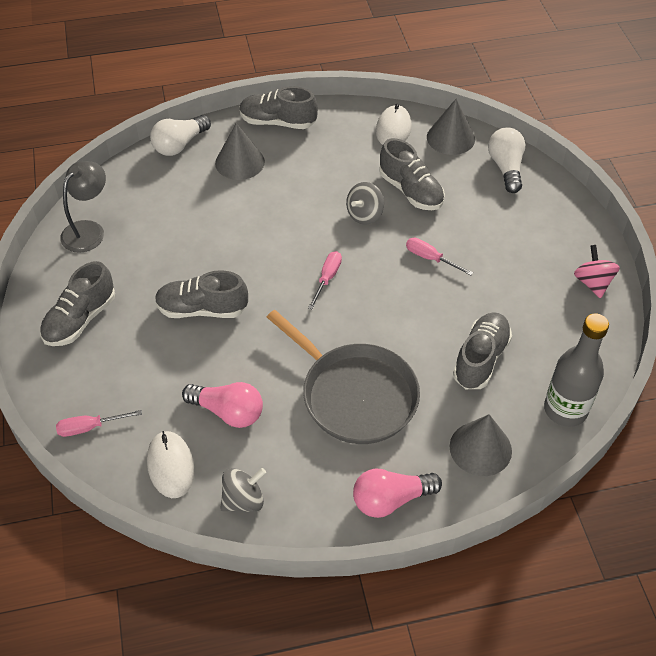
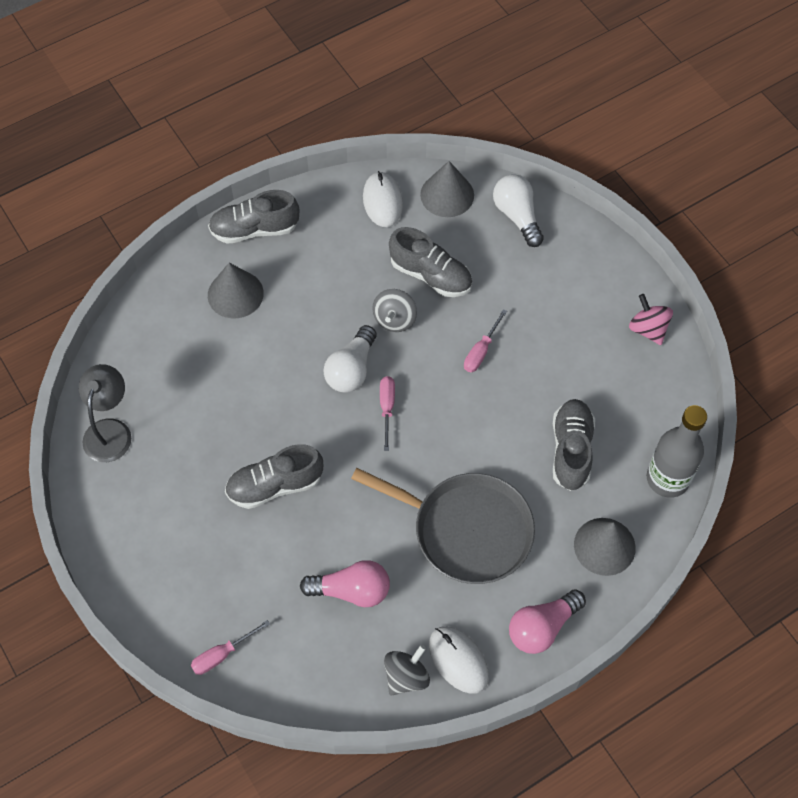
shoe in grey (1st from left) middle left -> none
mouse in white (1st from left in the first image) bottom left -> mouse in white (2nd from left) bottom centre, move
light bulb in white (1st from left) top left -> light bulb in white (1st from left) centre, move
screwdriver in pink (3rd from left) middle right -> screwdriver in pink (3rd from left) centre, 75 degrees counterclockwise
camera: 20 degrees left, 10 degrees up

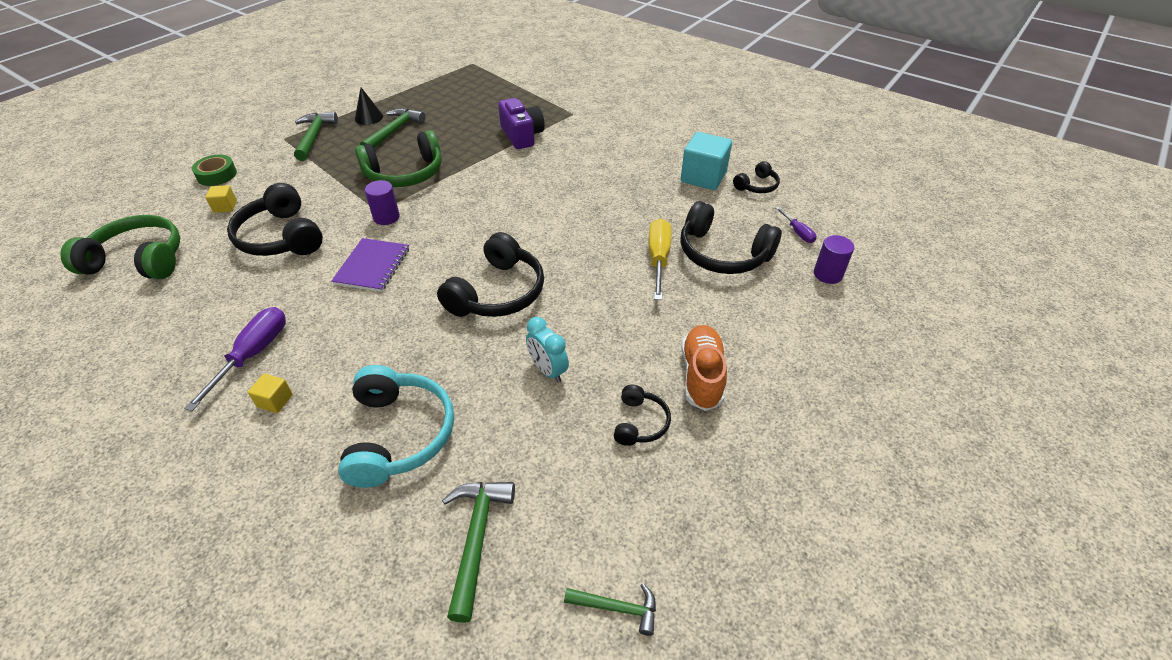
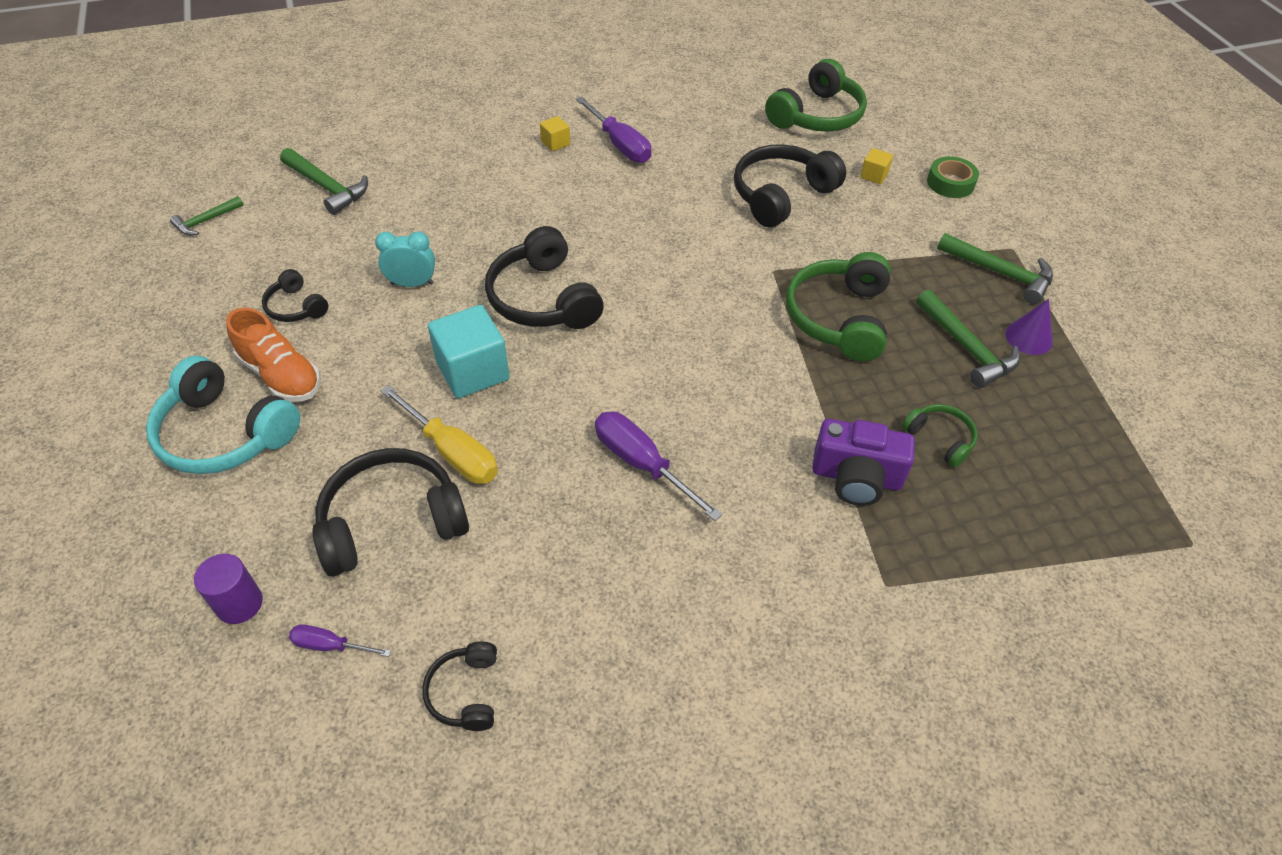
headphones in black (1st from left in the first image) top left -> headphones in black (5th from left) top centre, 45 degrees counterclockwise
notebook in purple middle left -> none
headphones in turquoise centre -> headphones in turquoise middle left, move
cone in black top left -> cone in purple middle right
cylinder in purple (1st from left) top left -> none
cube in turquoise top centre -> cube in turquoise centre, move
none -> screwdriver in purple (3rd from left) centre
none -> headphones in green (3rd from left) middle right
camera: 125 degrees right, 5 degrees up

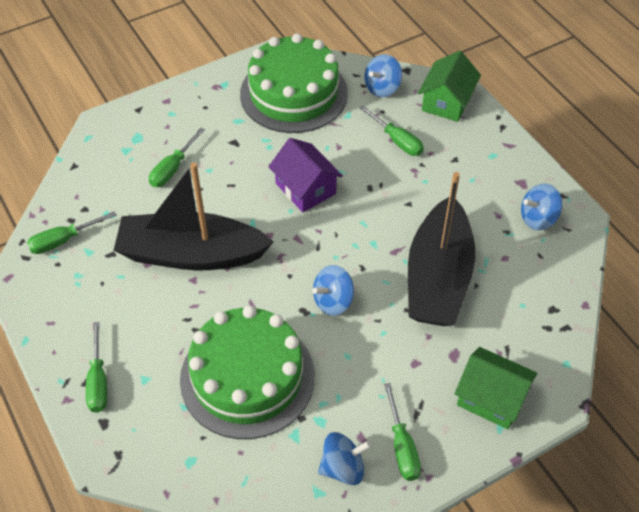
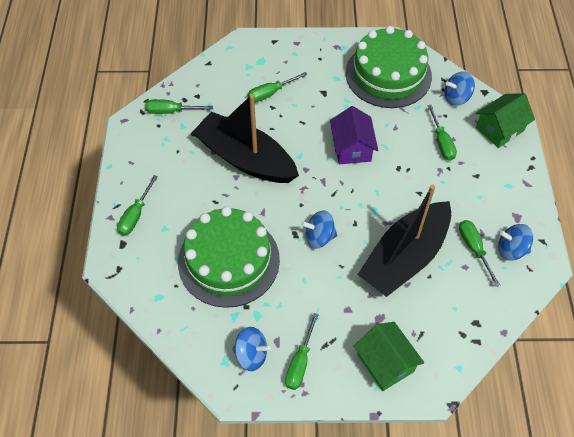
none -> screwdriver in green (6th from left) middle right
camera: 30 degrees right, 5 degrees up

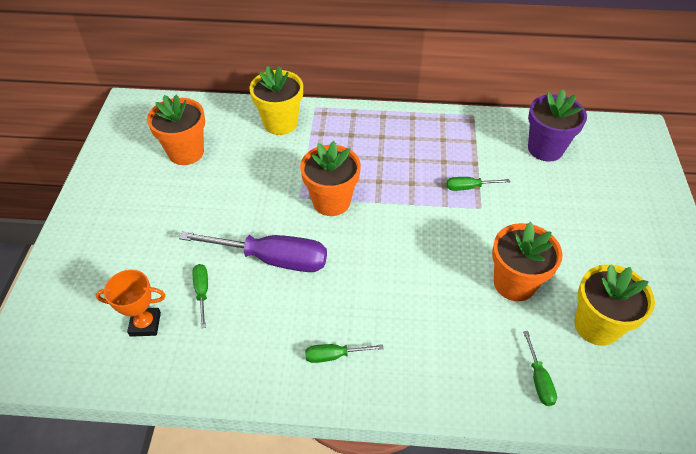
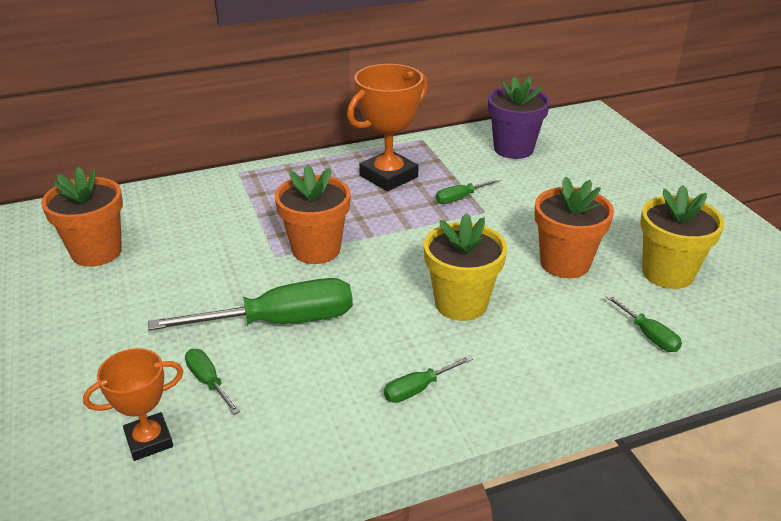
screwdriver in purple centre -> screwdriver in green (2nd from left) middle left
flower pot in yellow (1st from left) top centre -> flower pot in yellow (1st from left) centre, move
none -> trophy in orange (2nd from left) top centre
camera: 25 degrees left, 15 degrees down

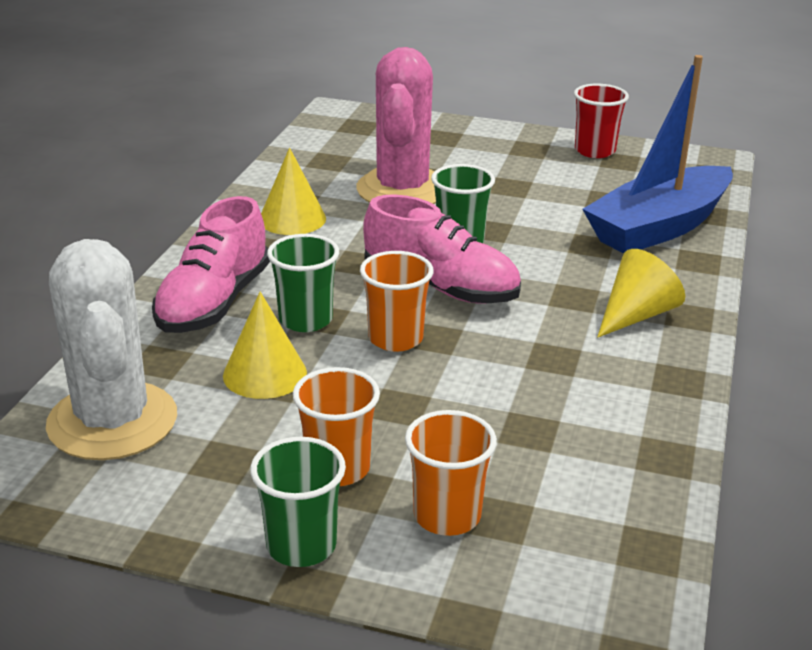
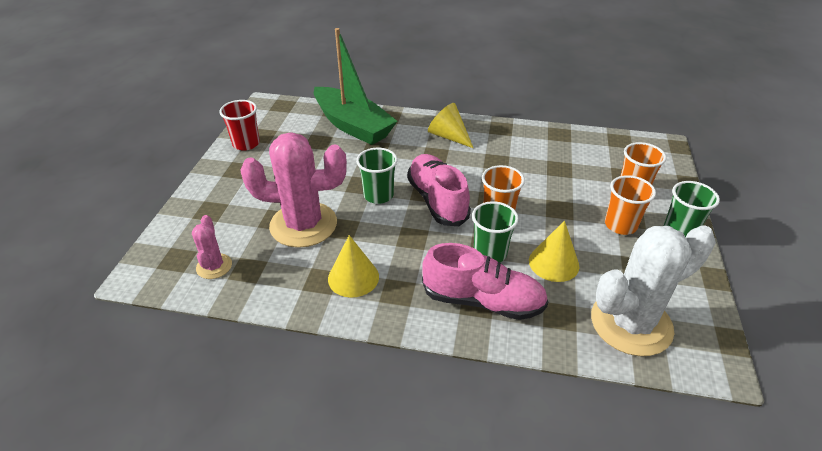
shoe in pink (2nd from left in the first image) centre -> shoe in pink (1st from left) centre, 45 degrees counterclockwise
boat in blue top right -> boat in green top centre
none -> cactus in pink (1st from left) middle left
camera: 95 degrees left, 10 degrees up

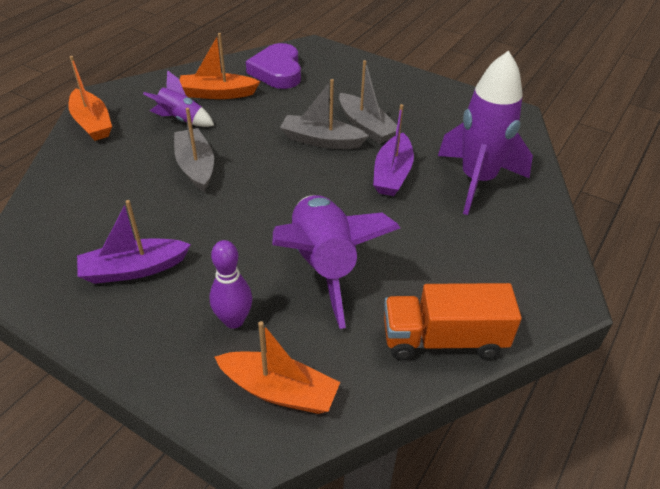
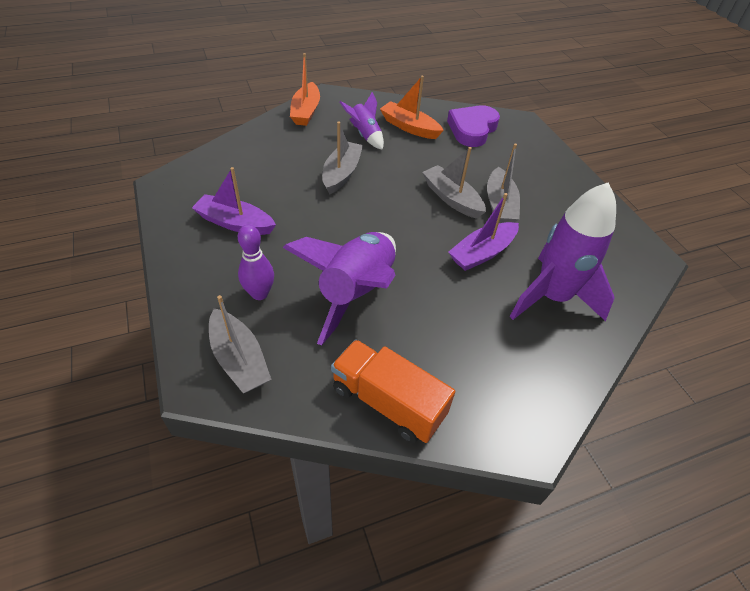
boat in orange (3rd from left) bottom centre -> boat in grey (1st from left) middle left
camera: 35 degrees right, 5 degrees up

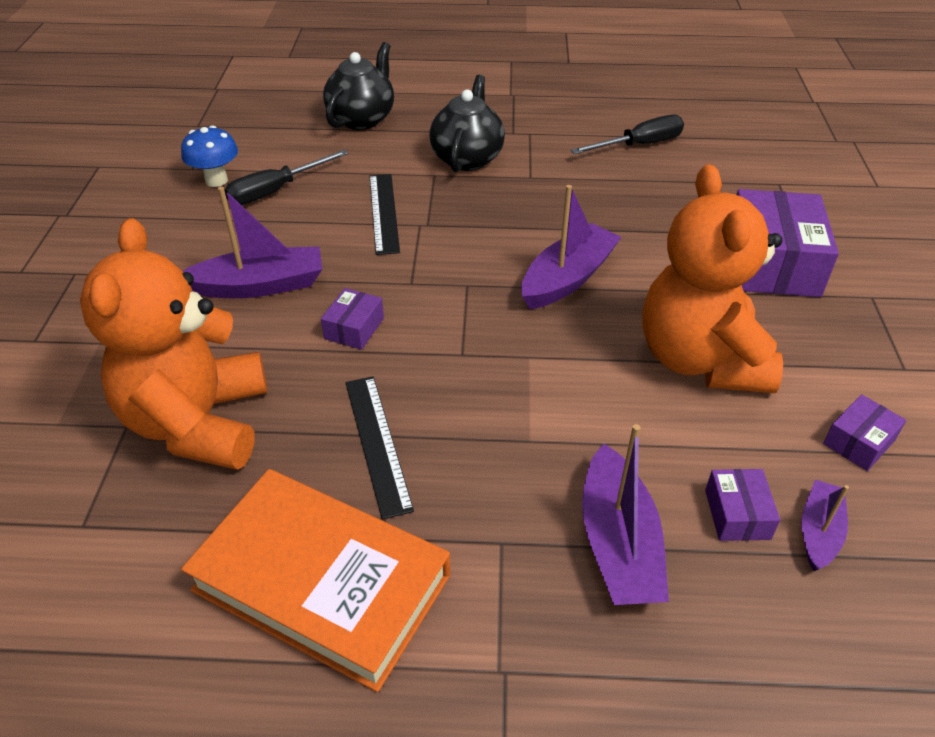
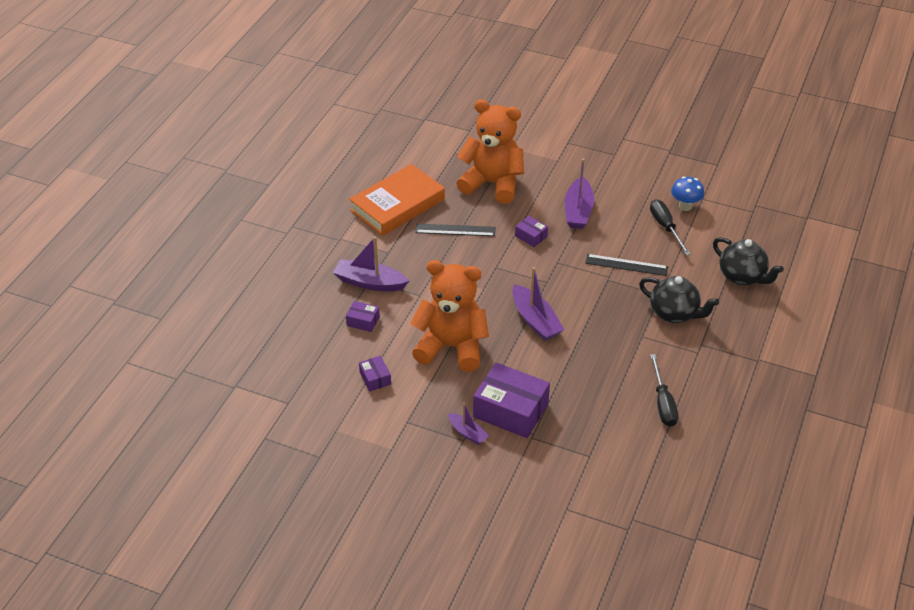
boat in purple (4th from left in the first image) bottom right -> boat in purple (2nd from left) bottom centre, move
camera: 110 degrees right, 0 degrees up

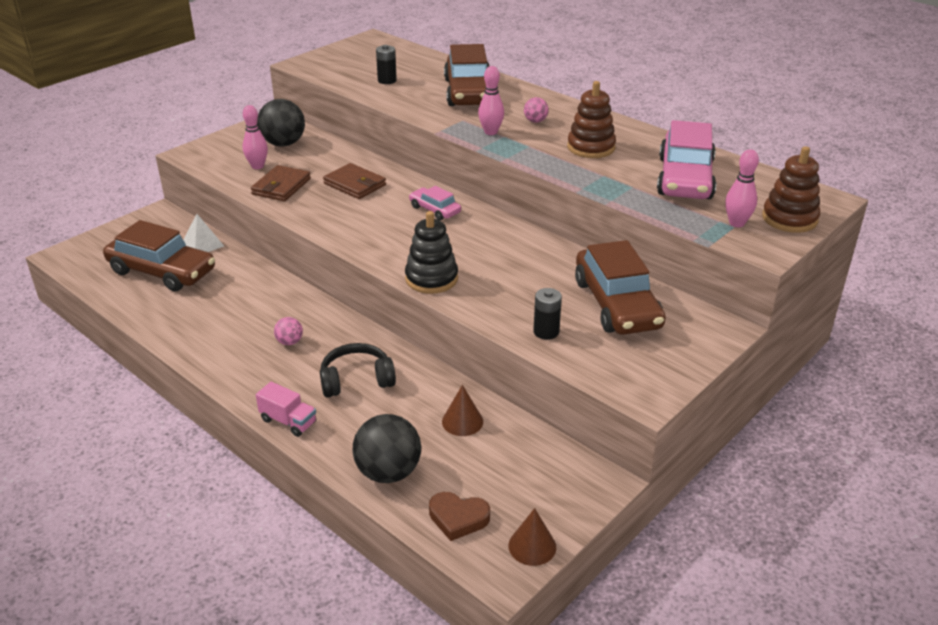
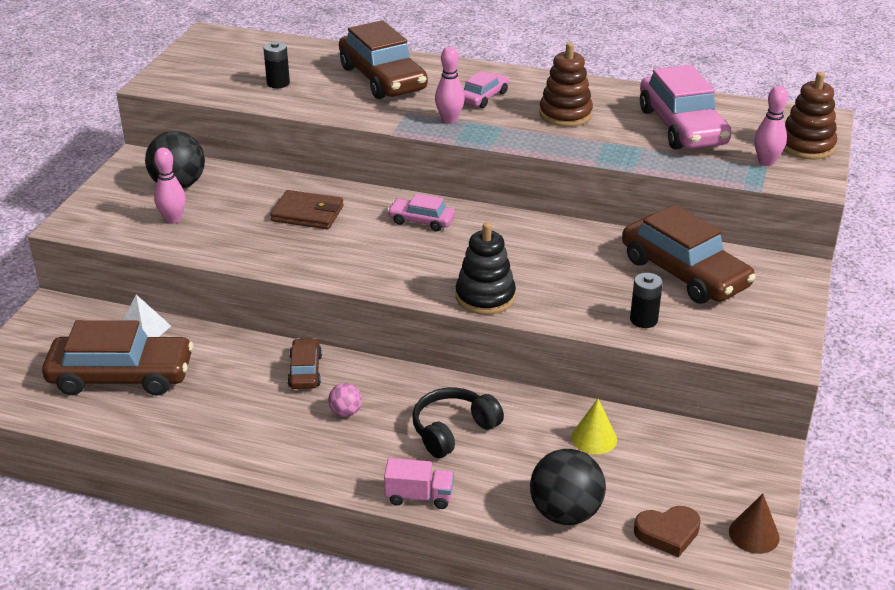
wallet in brown (1st from left) top left -> none
cone in brown (1st from left) centre -> cone in yellow bottom centre
ball in pink (2nd from left) top centre -> car in pink (2nd from left) top centre
none -> car in brown (2nd from left) centre
camera: 25 degrees left, 0 degrees up

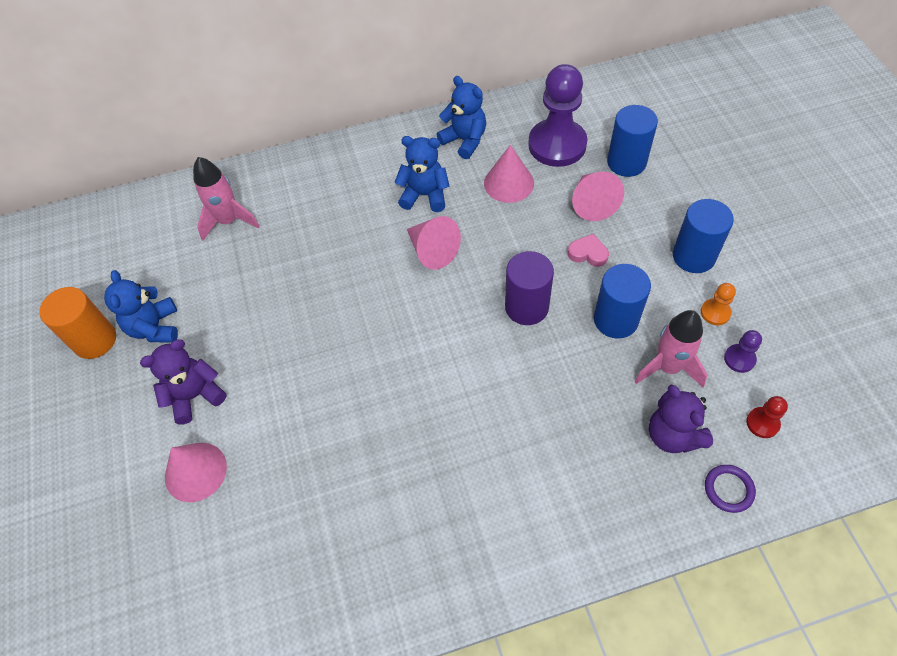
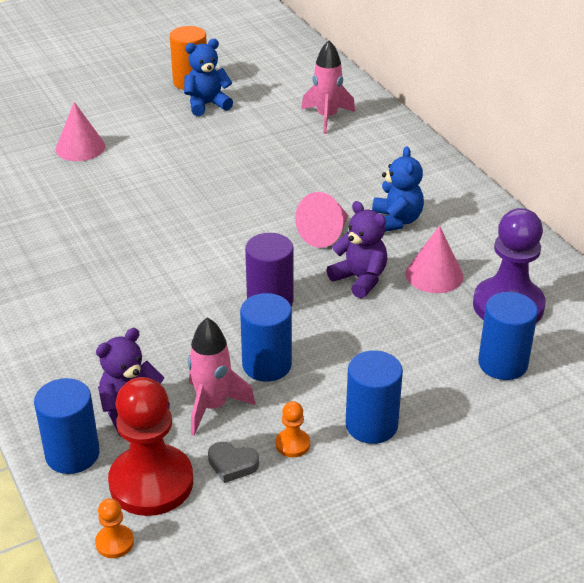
teddy bear in purple (1st from left in the first image) middle left -> teddy bear in purple (2nd from left) centre, move
teddy bear in blue (3rd from left) top centre -> none
heart in pink centre -> none
cone in pink (4th from left) top right -> none
ring in purple bottom right -> cylinder in blue (1st from left) bottom left
pawn in purple (2nd from left) middle right -> heart in grey bottom centre
pawn in red middle right -> pawn in red bottom left, x2.33
none -> pawn in orange (1st from left) bottom left
camera: 75 degrees right, 20 degrees down

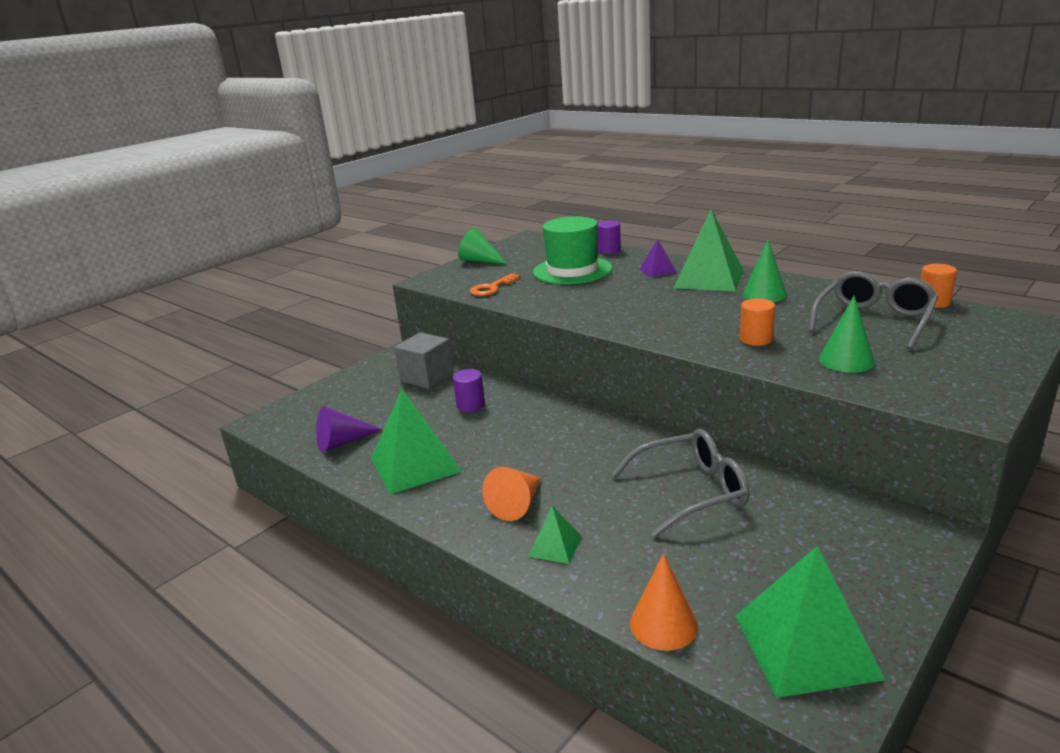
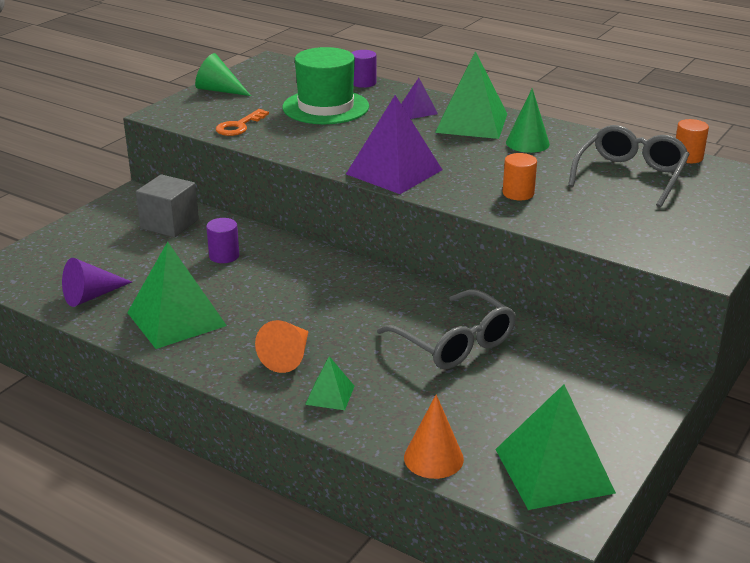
glasses in grey (1st from left) centre, 75 degrees clockwise
cone in green (3rd from left) middle right -> none
none -> pyramid in purple (1st from left) top centre
camera: 10 degrees left, 5 degrees up

